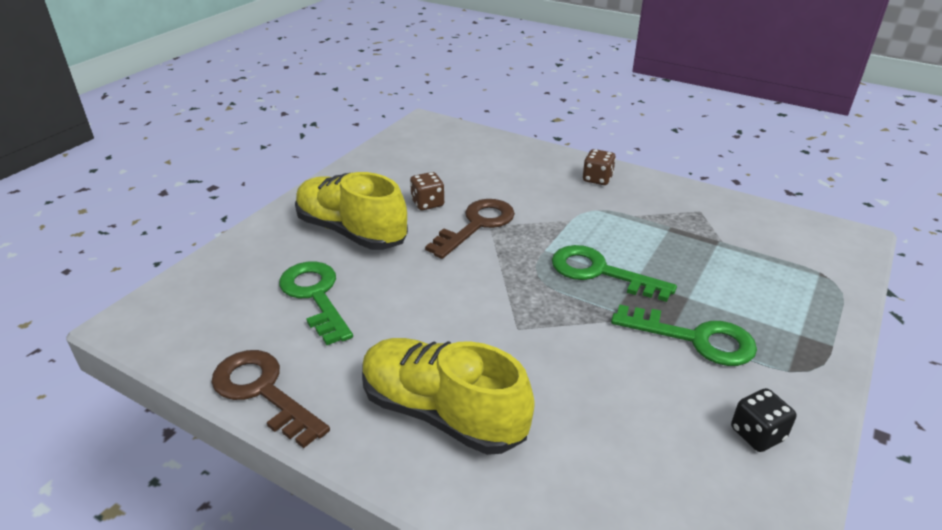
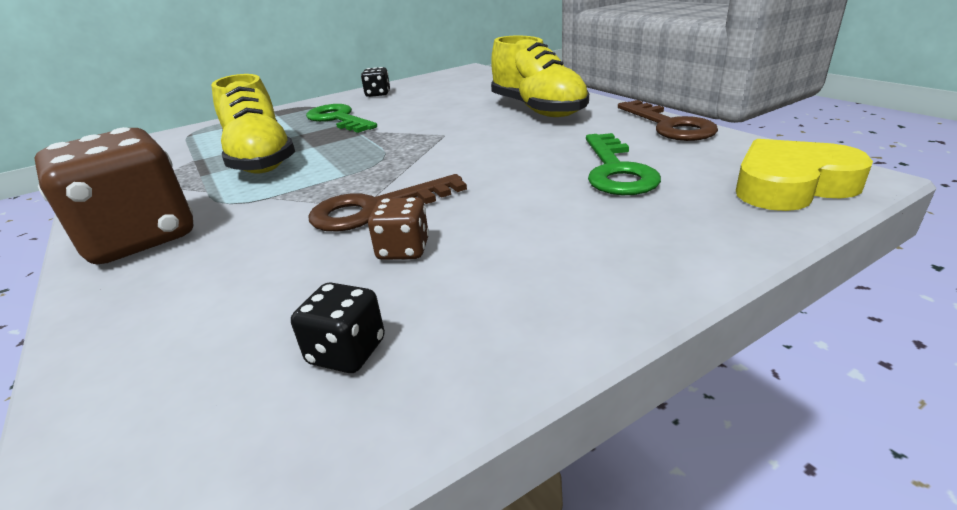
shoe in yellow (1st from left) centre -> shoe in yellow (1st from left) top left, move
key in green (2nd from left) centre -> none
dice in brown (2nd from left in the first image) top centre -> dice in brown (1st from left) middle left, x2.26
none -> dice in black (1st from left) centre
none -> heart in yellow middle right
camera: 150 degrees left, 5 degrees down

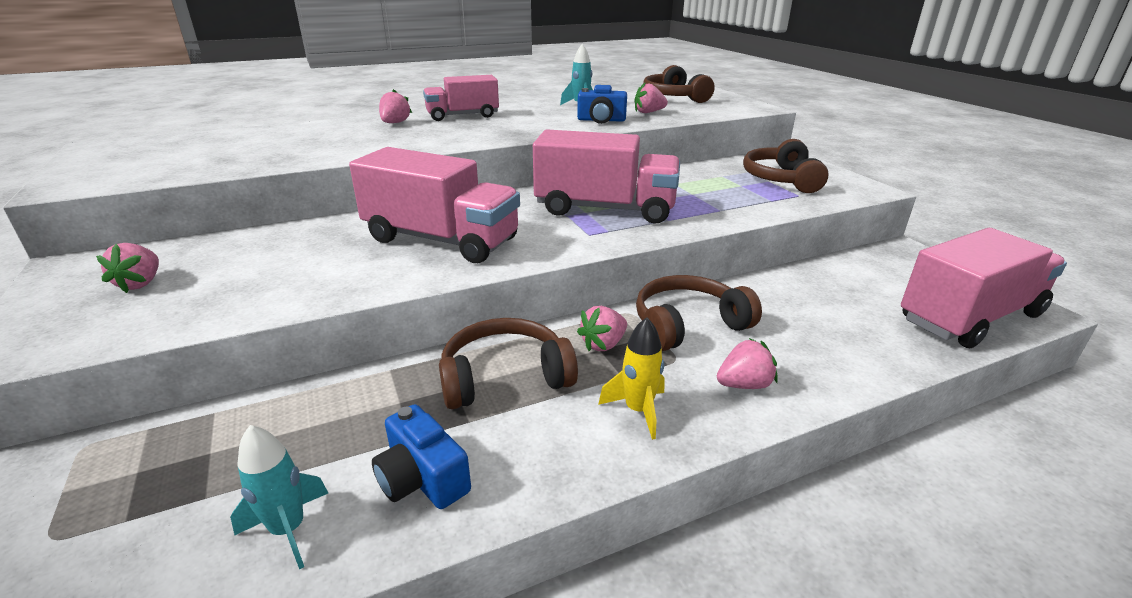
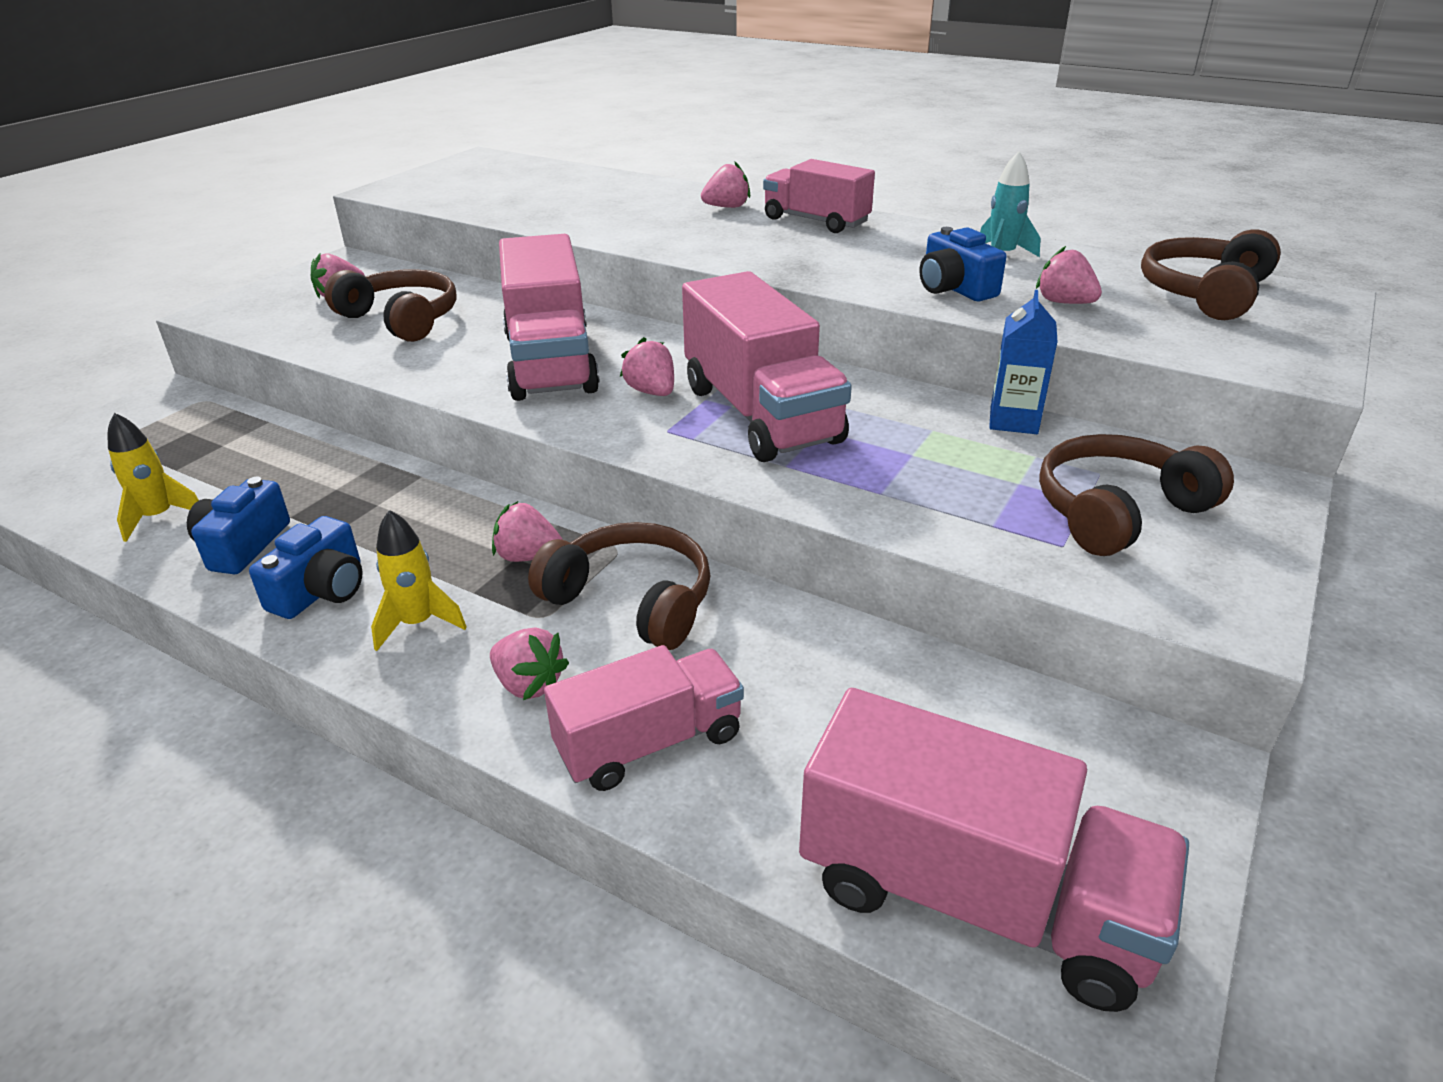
rocket in turquoise (1st from left) bottom left -> rocket in yellow (1st from left) middle left
headphones in brown (1st from left) centre -> headphones in brown (1st from left) top left, move
none -> camera in blue (2nd from left) middle left
none -> truck in pink (2nd from left) centre
none -> strawberry in pink (4th from left) centre
none -> carton in blue middle right
camera: 55 degrees right, 5 degrees up

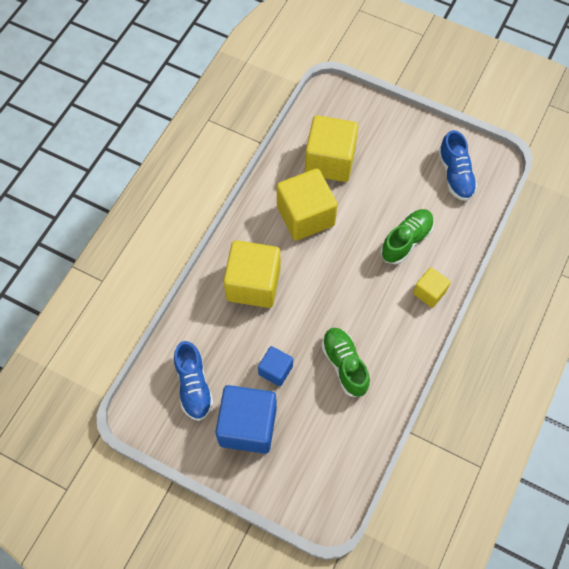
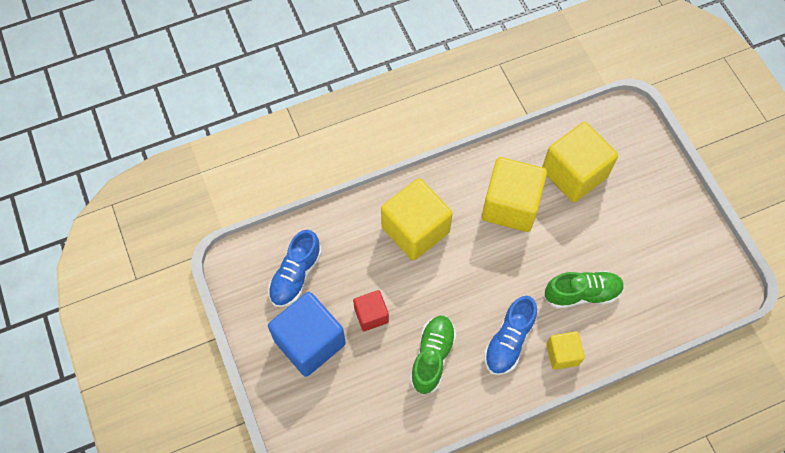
cube in blue (2nd from left) centre -> cube in red bottom centre
shoe in blue (2nd from left) top right -> shoe in blue (2nd from left) bottom centre, move
camera: 40 degrees right, 0 degrees up

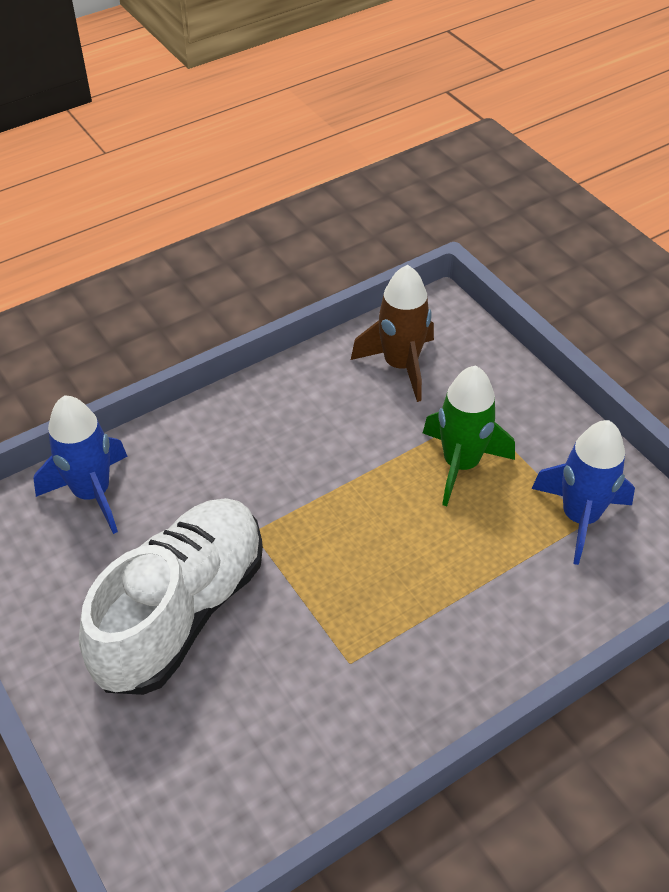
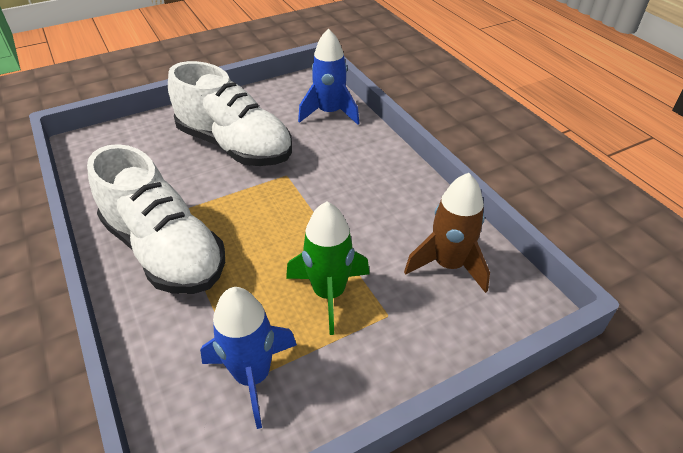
none -> shoe in white (1st from left) middle left
camera: 95 degrees right, 5 degrees down

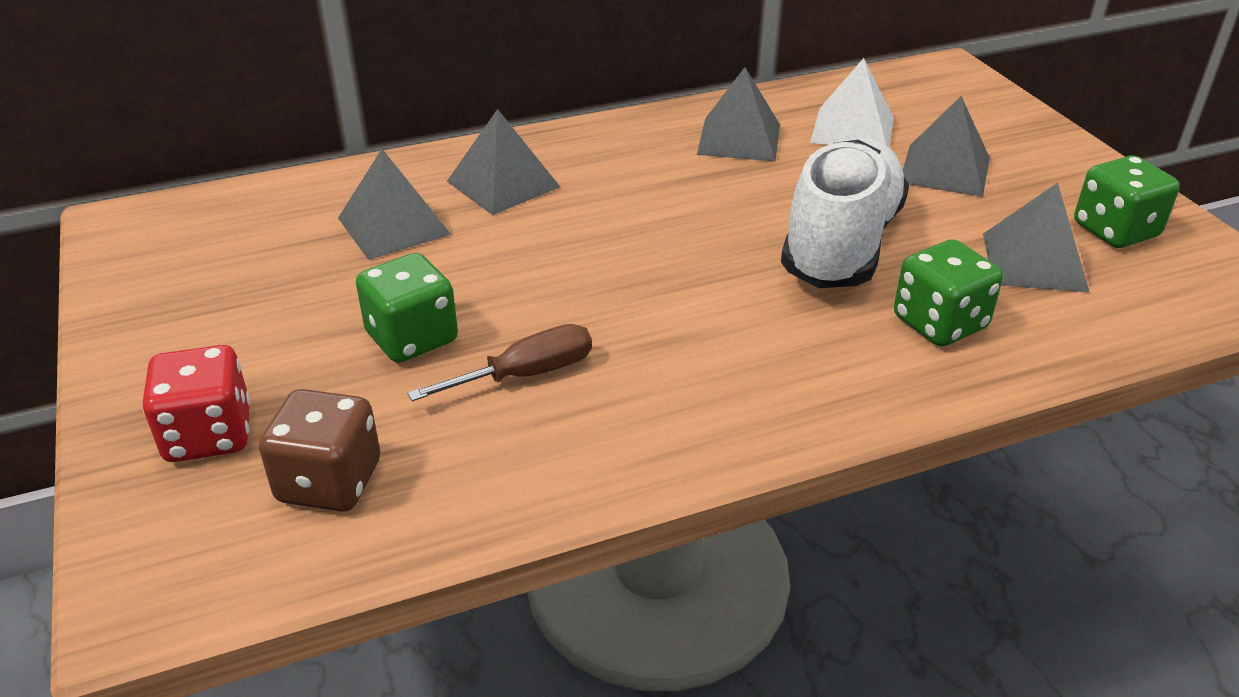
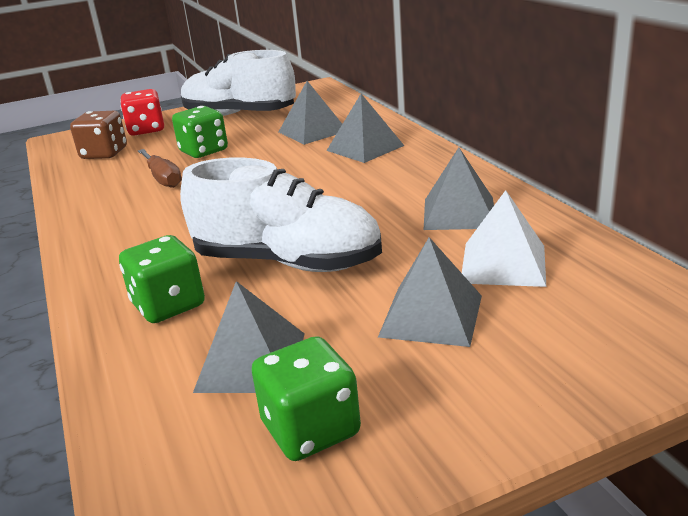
none -> shoe in white (1st from left) top centre
camera: 90 degrees right, 10 degrees down

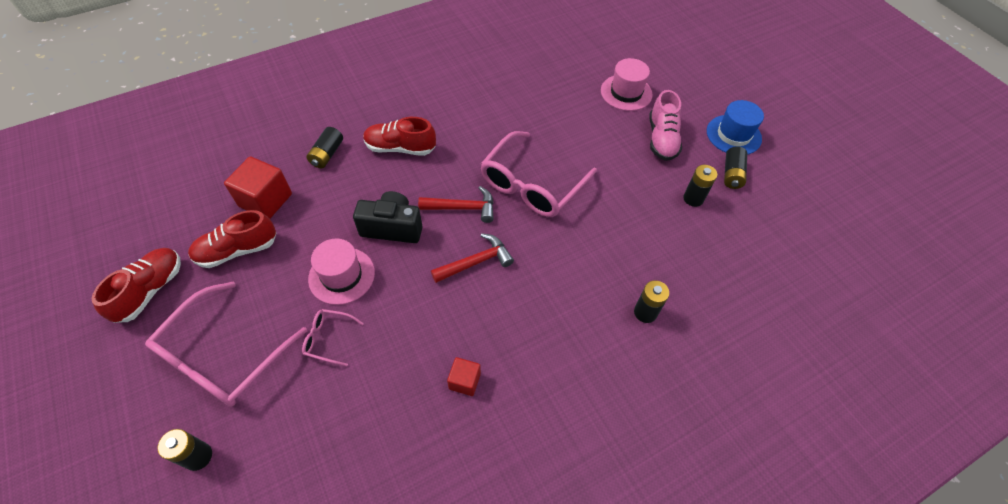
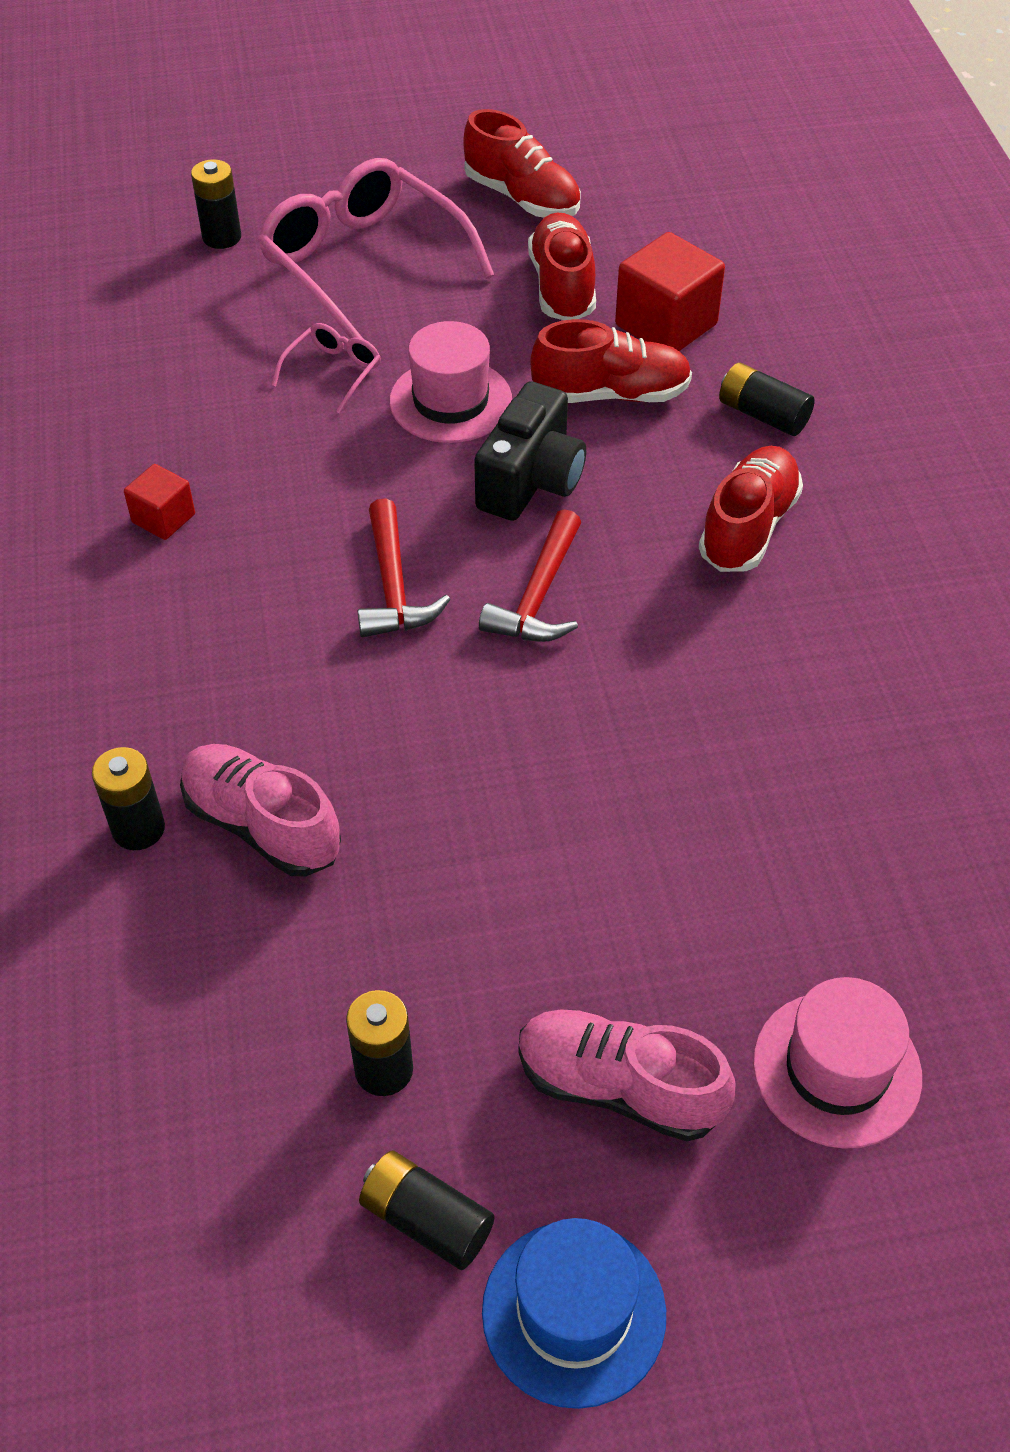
glasses in pink (3rd from left) centre -> none
none -> shoe in pink (1st from left) middle left
none -> shoe in red (3rd from left) top centre
camera: 110 degrees right, 5 degrees down

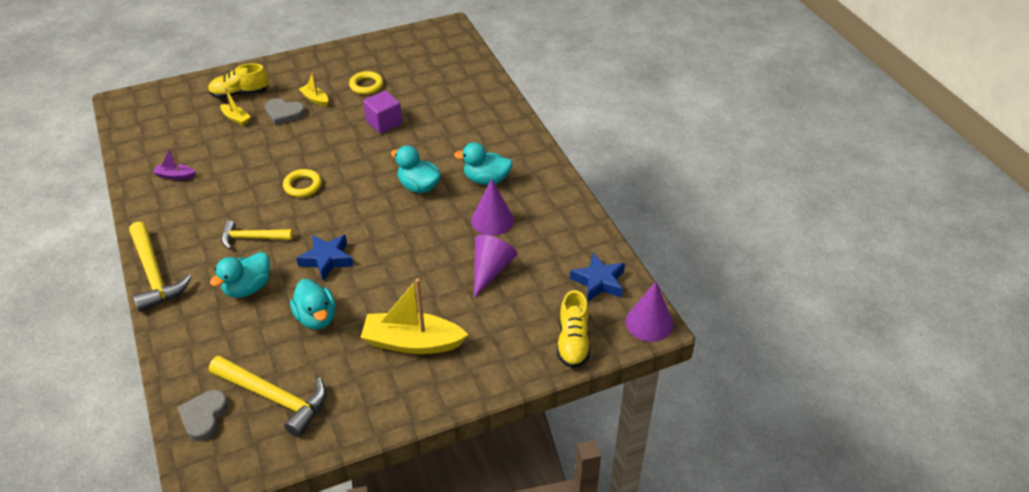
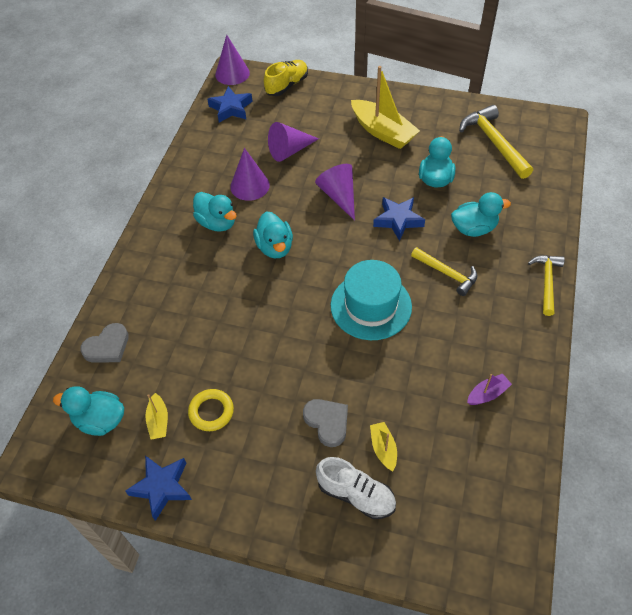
hammer in yellow (1st from left in the first image) middle left -> hammer in yellow (3rd from left) middle right, x0.64
boat in purple top left -> boat in purple middle right, 75 degrees counterclockwise
heart in grey (1st from left) bottom left -> heart in grey (1st from left) middle left, move
shoe in yellow (1st from left) top left -> shoe in white bottom centre
ring in yellow (1st from left) middle left -> hat in turquoise centre
boat in yellow (2nd from left in the first image) top left -> boat in yellow (1st from left) bottom left, move
cube in purple top centre -> none
none -> duck in turquoise (1st from left) bottom left
none -> star in blue (1st from left) bottom left
none -> cone in purple (4th from left) top centre
camera: 140 degrees left, 10 degrees up

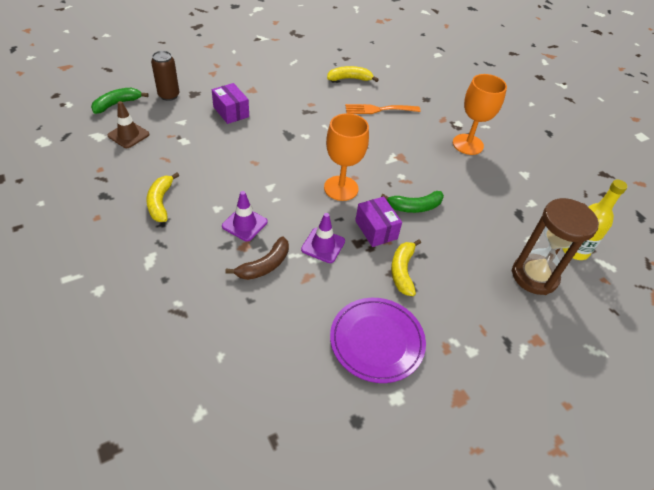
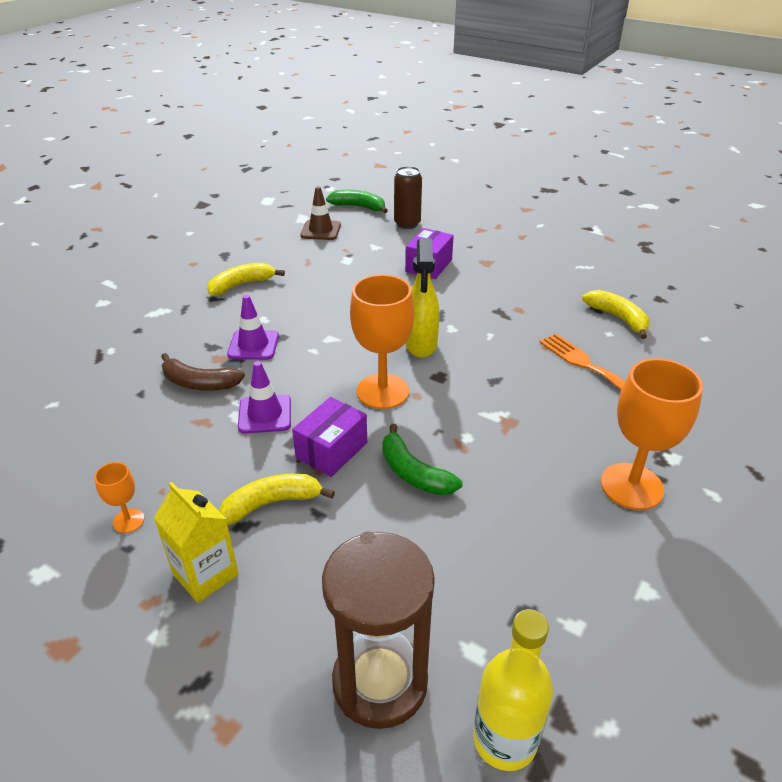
plate in purple bottom centre -> goblet in orange (1st from left) middle left
none -> carton in yellow bottom left
none -> spray bottle in yellow centre
camera: 65 degrees right, 10 degrees down

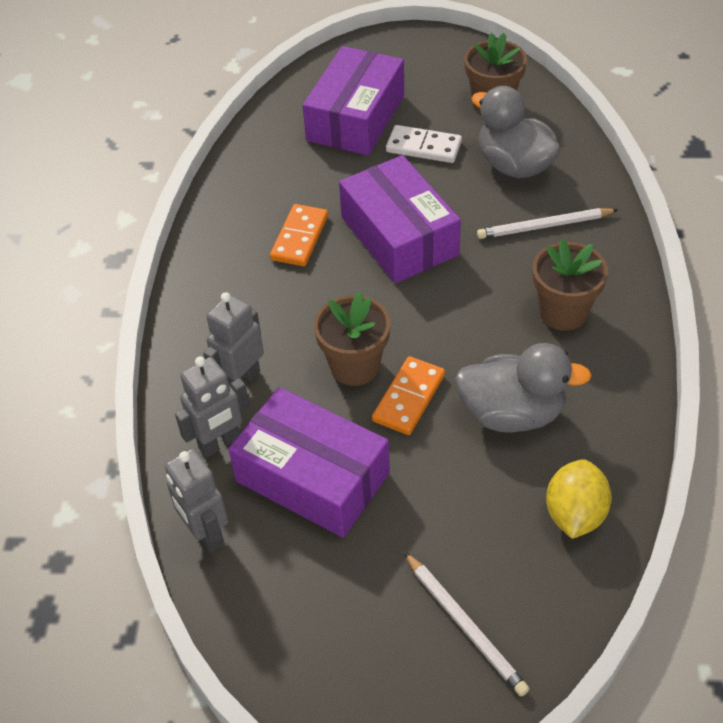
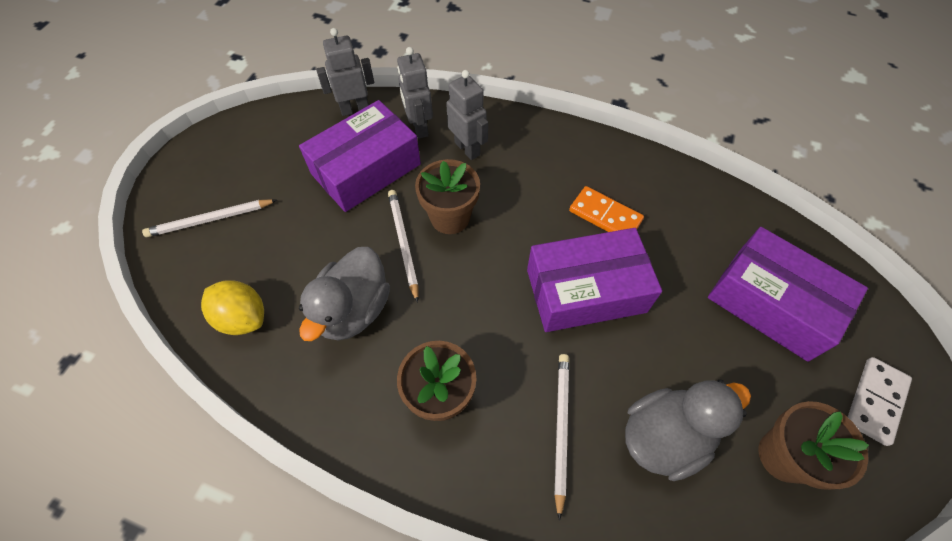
domino in orange (2nd from left) centre -> pencil in white (2nd from left) centre
domino in white top centre -> domino in white bottom right, move
camera: 105 degrees right, 10 degrees up

